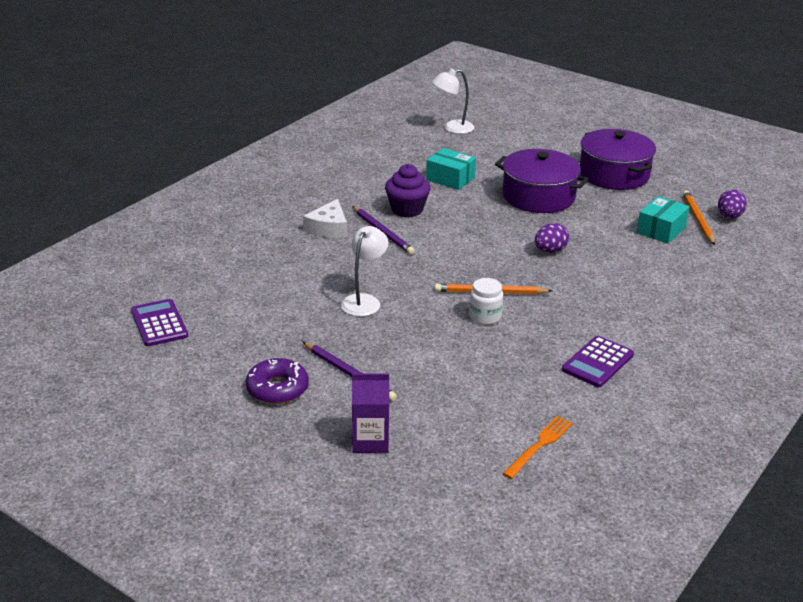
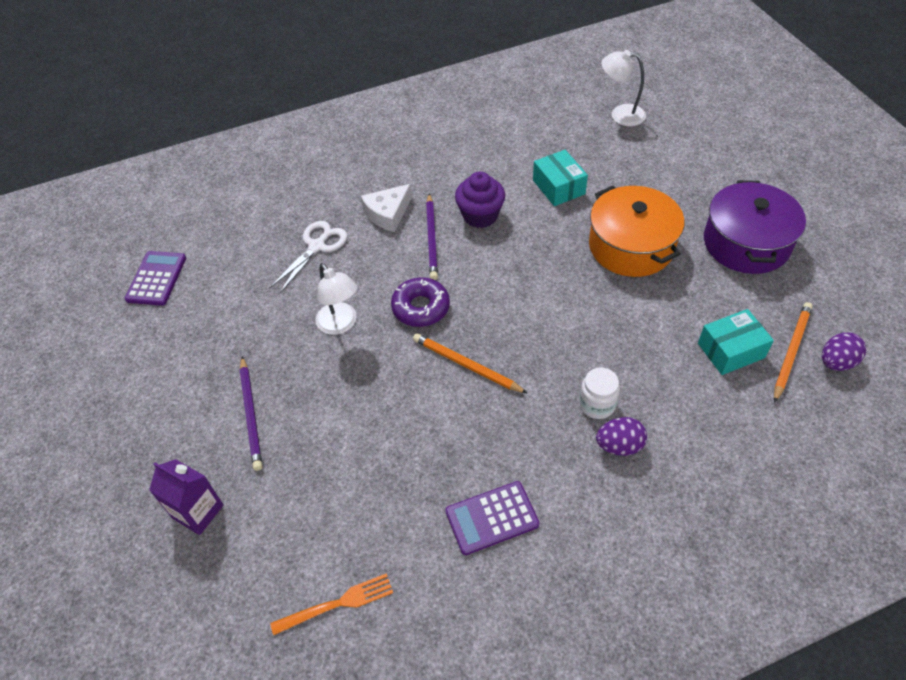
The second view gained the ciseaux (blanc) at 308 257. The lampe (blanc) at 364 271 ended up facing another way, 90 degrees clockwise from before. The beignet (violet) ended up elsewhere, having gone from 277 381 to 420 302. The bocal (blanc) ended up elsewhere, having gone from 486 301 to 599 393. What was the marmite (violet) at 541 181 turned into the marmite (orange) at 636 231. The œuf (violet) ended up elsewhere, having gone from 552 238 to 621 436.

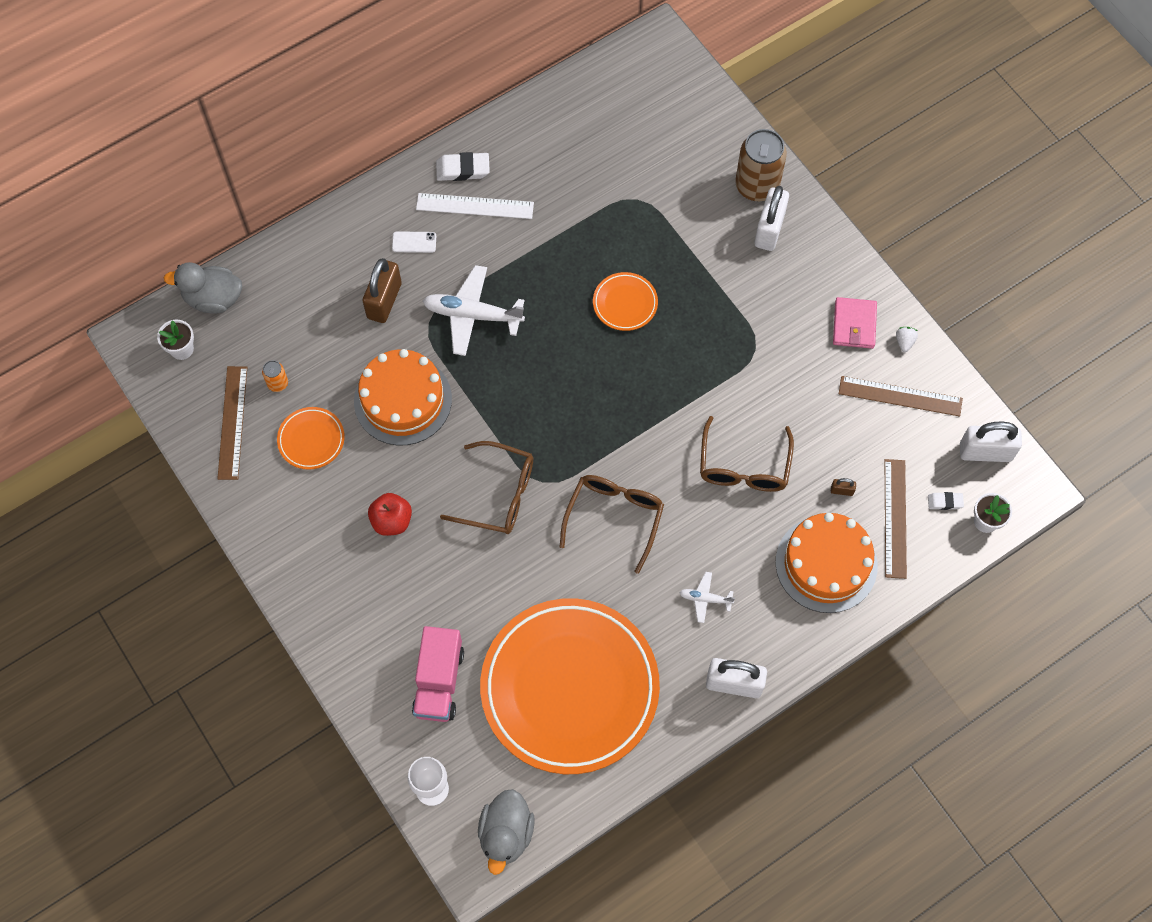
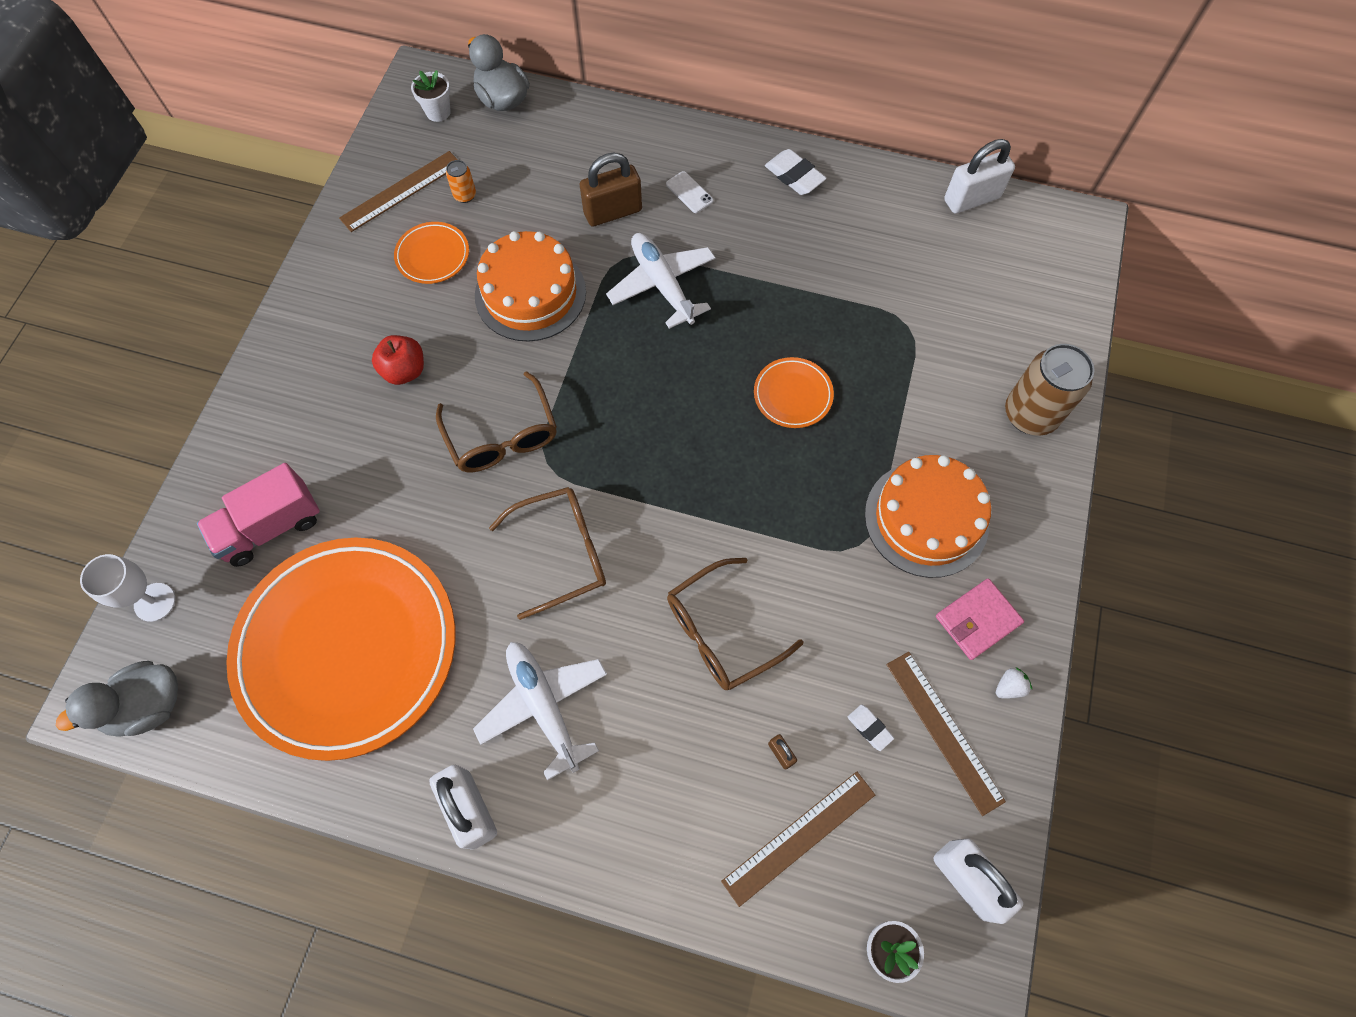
The size of the avion (blanc) at 707 597 changed by a factor of 2.01. The gomme (blanc) ended up elsewhere, having gone from 946 501 to 871 728. The gâteau (orange) ended up elsewhere, having gone from 827 563 to 928 516. The cadenas (blanc) ended up elsewhere, having gone from 771 218 to 979 176. The second view lost the règle (blanc) at 475 206.

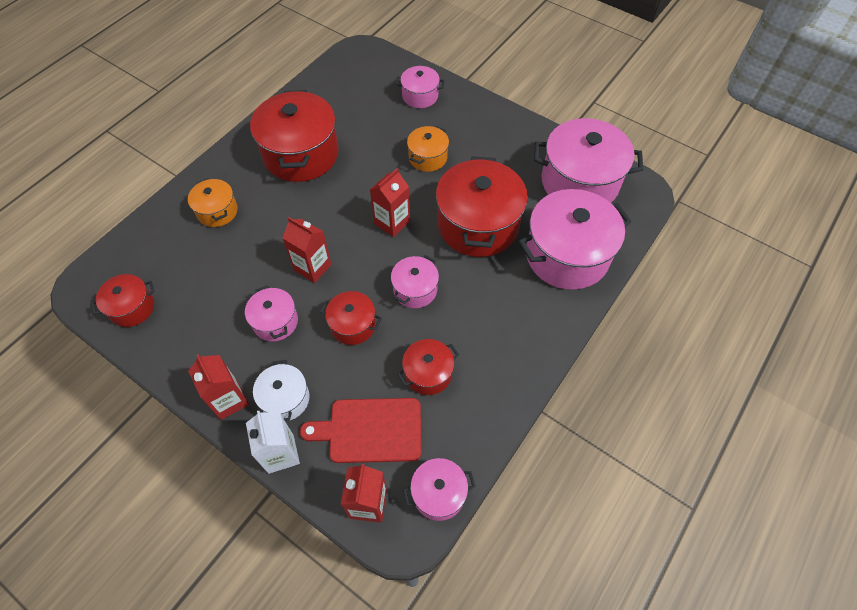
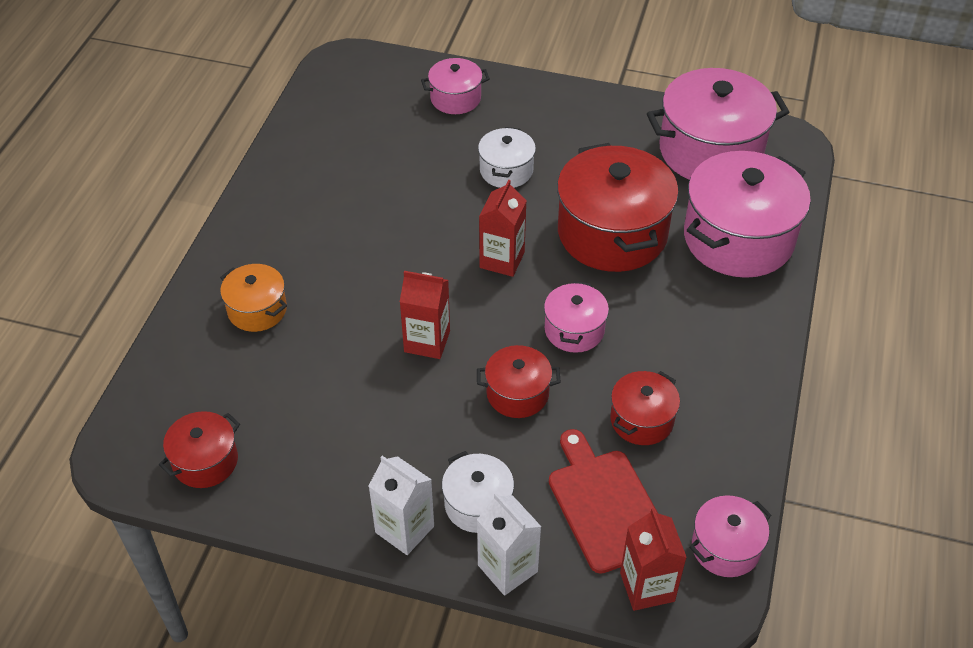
What was the brique de lait (rouge) at 218 387 turned into the brique de lait (blanc) at 401 505. What was the marmite (orange) at 428 149 turned into the marmite (blanc) at 507 157. The planche à découper (rouge) at 361 430 ended up facing another way, 90 degrees clockwise from before. The second view lost the marmite (rose) at 271 313. The second view lost the marmite (rouge) at 294 136.

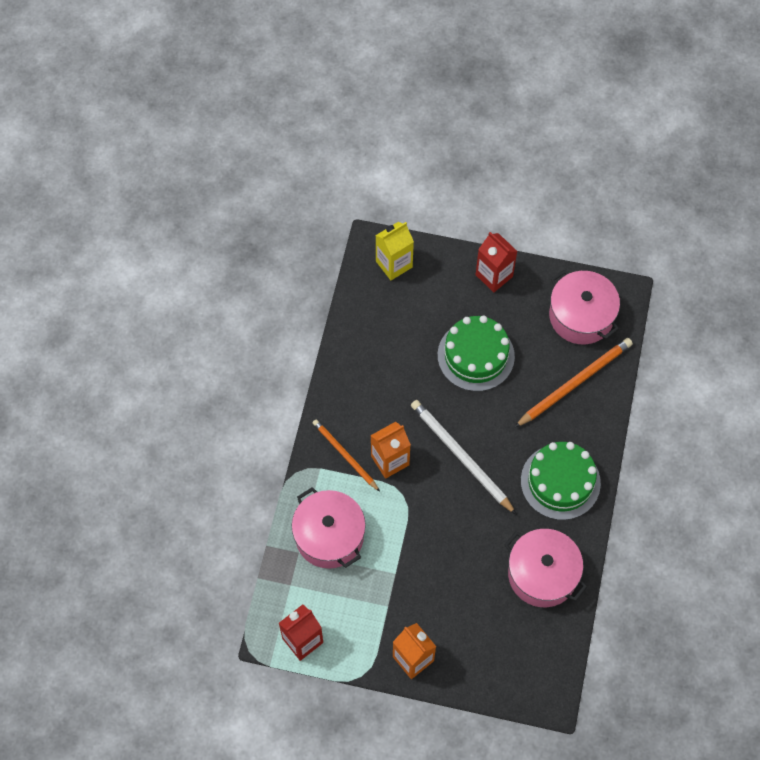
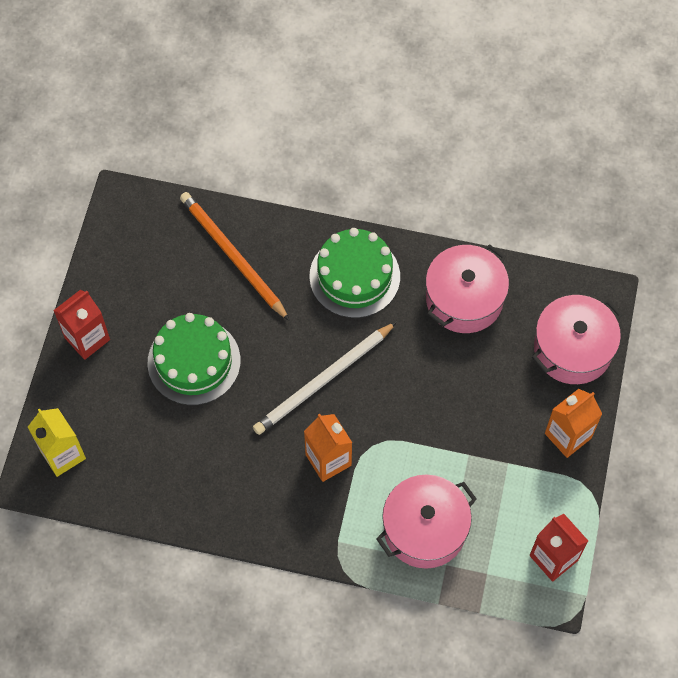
The marmite (rose) ended up elsewhere, having gone from 584 307 to 577 339. The second view lost the crayon (orange) at 346 455.

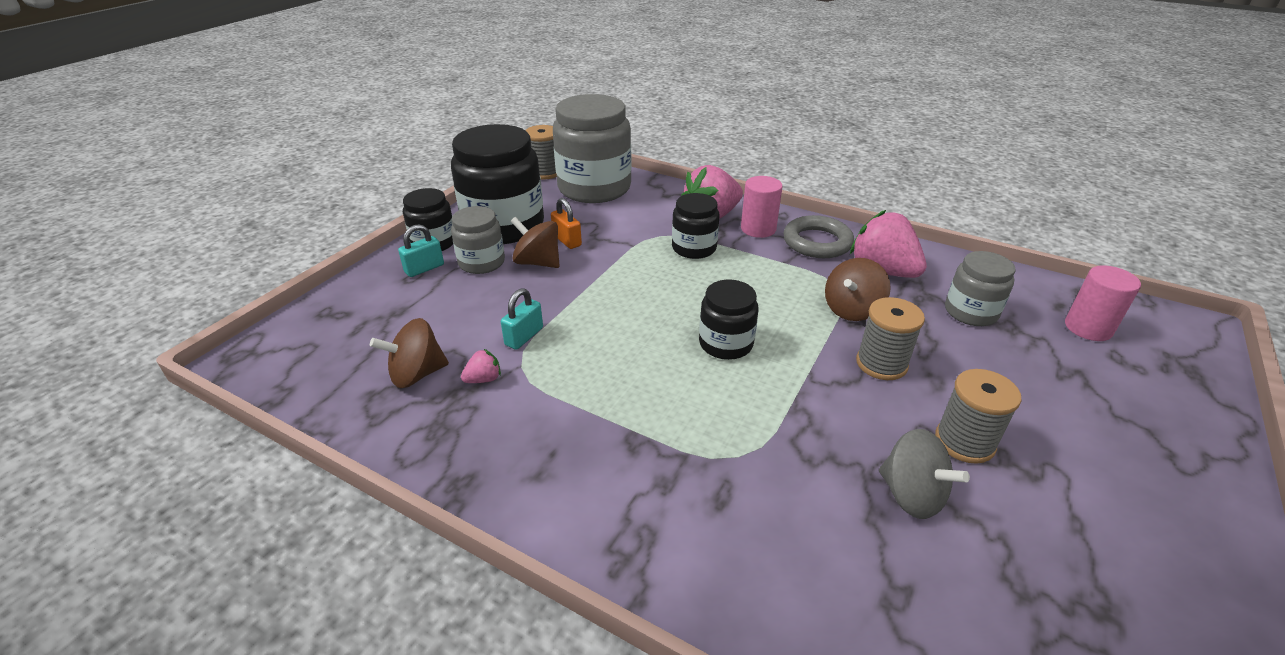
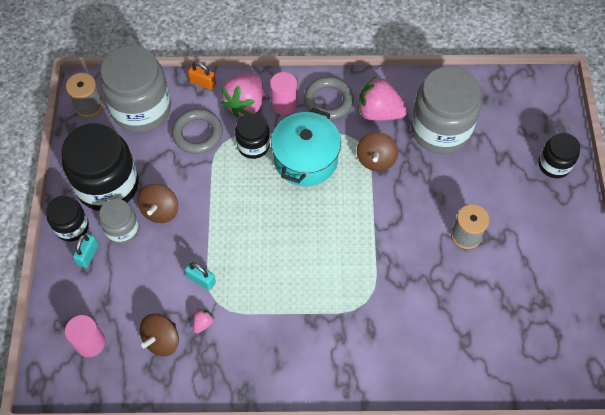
The cylindre (rose) ended up elsewhere, having gone from 1103 303 to 85 336. The toupie (marron) at 535 242 ended up facing another way, 75 degrees counterclockwise from before. The second view gained the anneau (gris) at 197 131. The cadenas (turquoise) at 522 319 ended up facing another way, 60 degrees counterclockwise from before. The cadenas (orange) ended up elsewhere, having gone from 566 223 to 202 76. The second view gained the marmite (turquoise) at 306 147. The size of the bocal (gris) at 980 288 changed by a factor of 1.88. The bocal (noir) ended up elsewhere, having gone from 728 320 to 559 155. The second view lost the bobine (gris) at 890 338. The second view lost the toupie (gris) at 924 474.

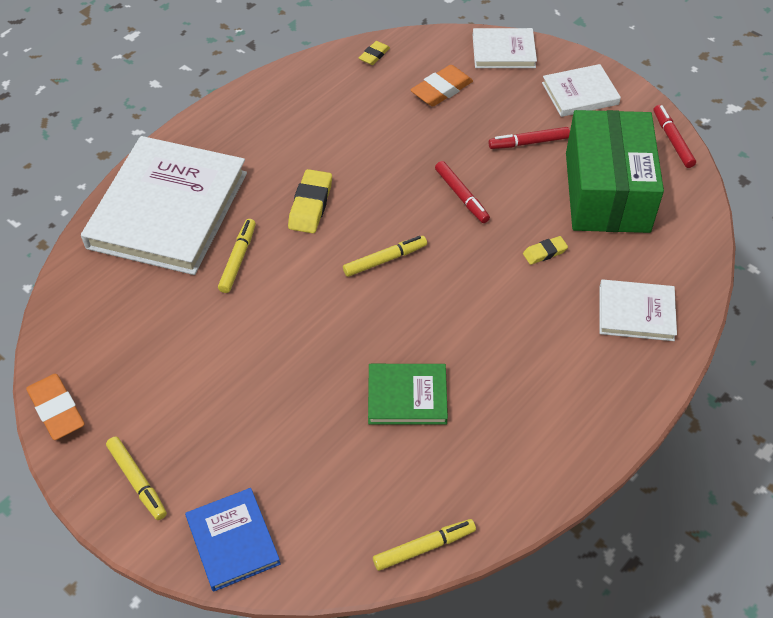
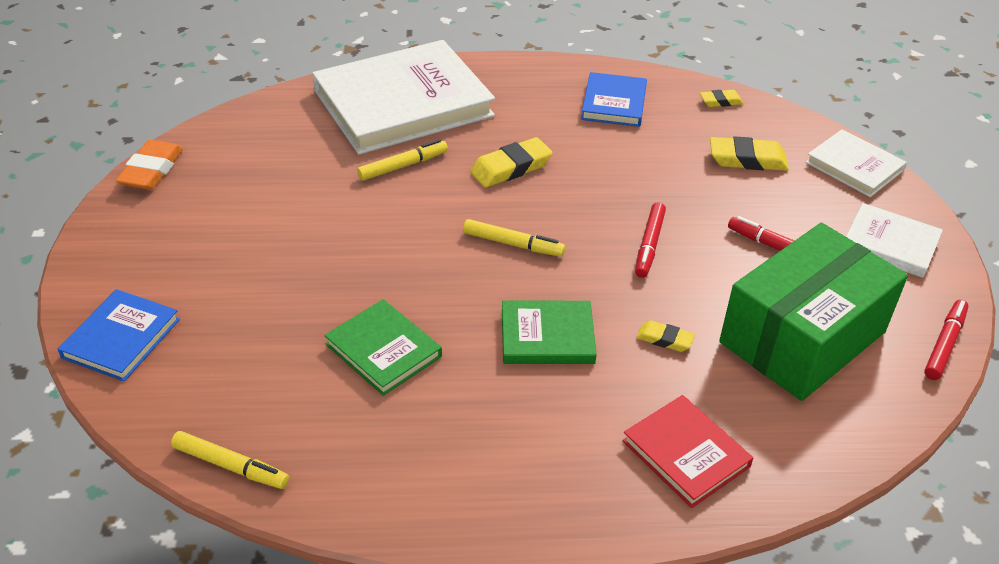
The second view gained the livre (vert) at 549 332. The second view gained the livre (bleu) at 614 99. What was the livre (blanc) at 638 310 turned into the livre (rouge) at 687 451. What was the gomme (orange) at 441 85 turned into the gomme (jaune) at 749 153. The second view lost the feutre (jaune) at 136 478.

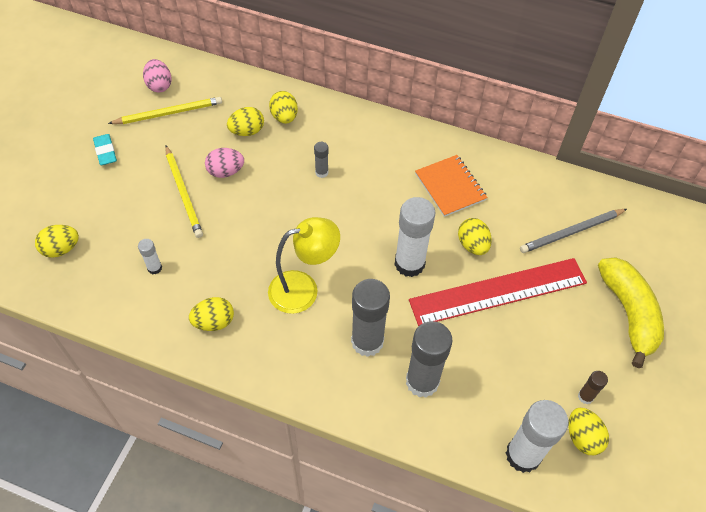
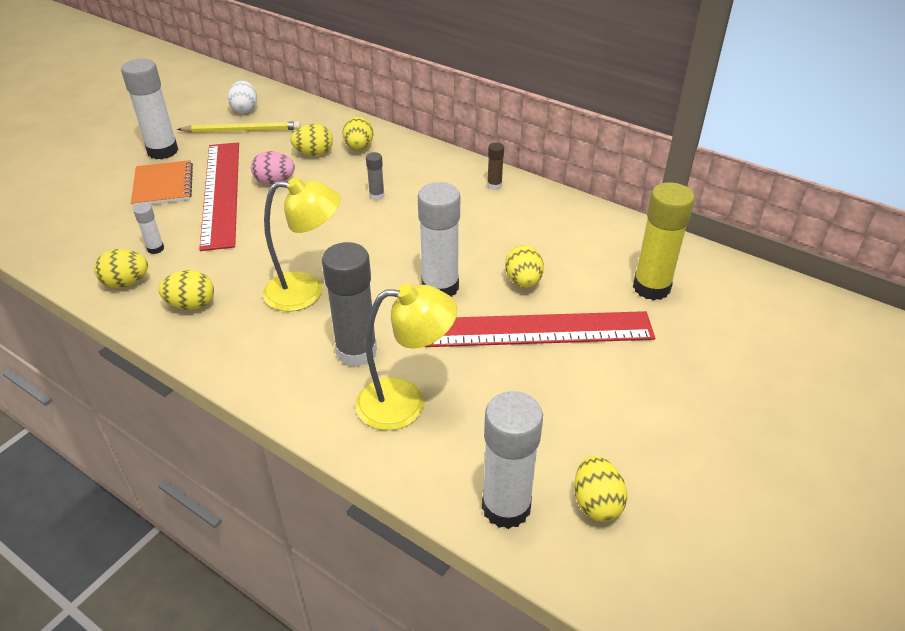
The œuf (jaune) ended up elsewhere, having gone from 57 241 to 121 268. Where the gomme (turquoise) stood at 105 149, the bâton de colle (blanc) came to stand at 149 109. The carnet (orange) ended up elsewhere, having gone from 451 186 to 162 183. Where the crayon (jaune) stood at 184 192, the règle (rouge) came to stand at 219 196. What was the œuf (rose) at 157 76 turned into the œuf (blanc) at 242 97. Where the bâton de colle (gris) stood at 429 359, the lampe (jaune) came to stand at 406 356. The bâton de colle (marron) ended up elsewhere, having gone from 593 387 to 495 166. Where the crayon (gris) stood at 573 231, the bâton de colle (jaune) came to stand at 664 241. The second view lost the banane (jaune) at 631 312.

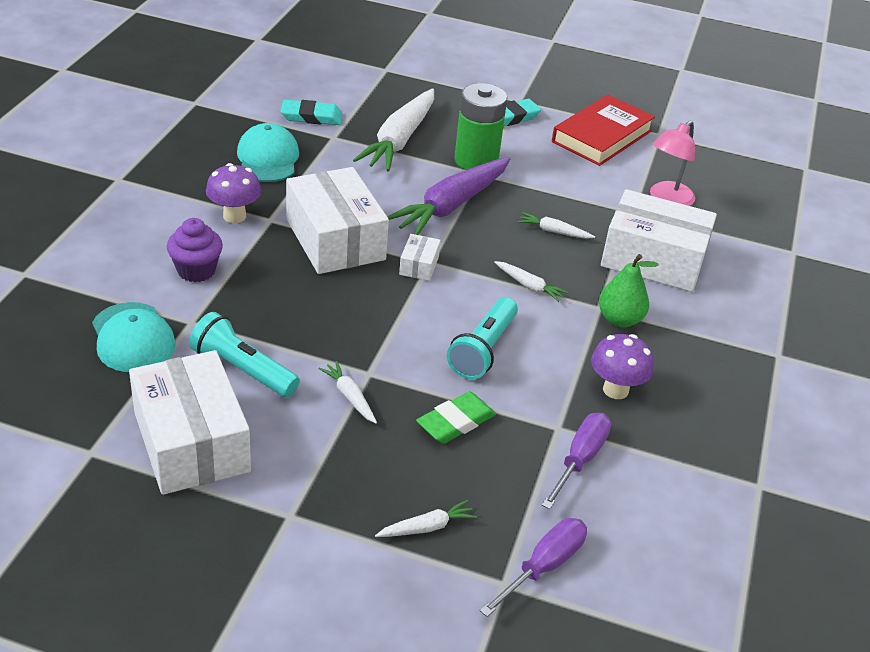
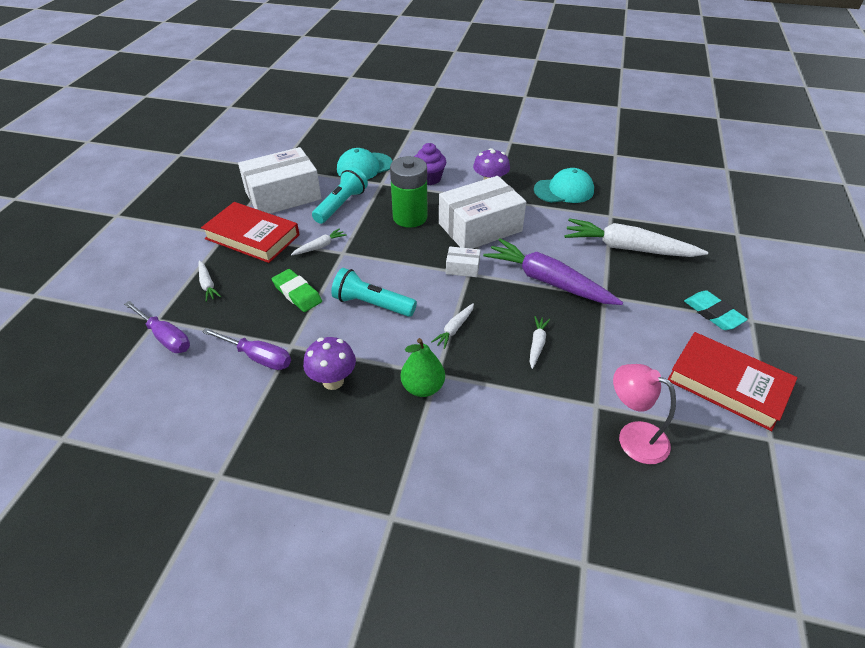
The second view gained the livre (rouge) at 250 232. The pile (vert) ended up elsewhere, having gone from 480 126 to 408 192. The second view lost the gomme (turquoise) at 311 112. The second view lost the boîte (blanc) at 659 240.

